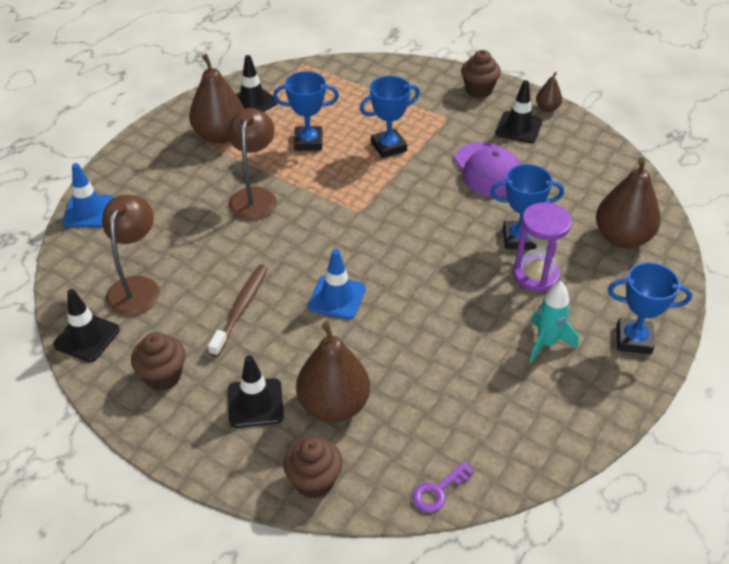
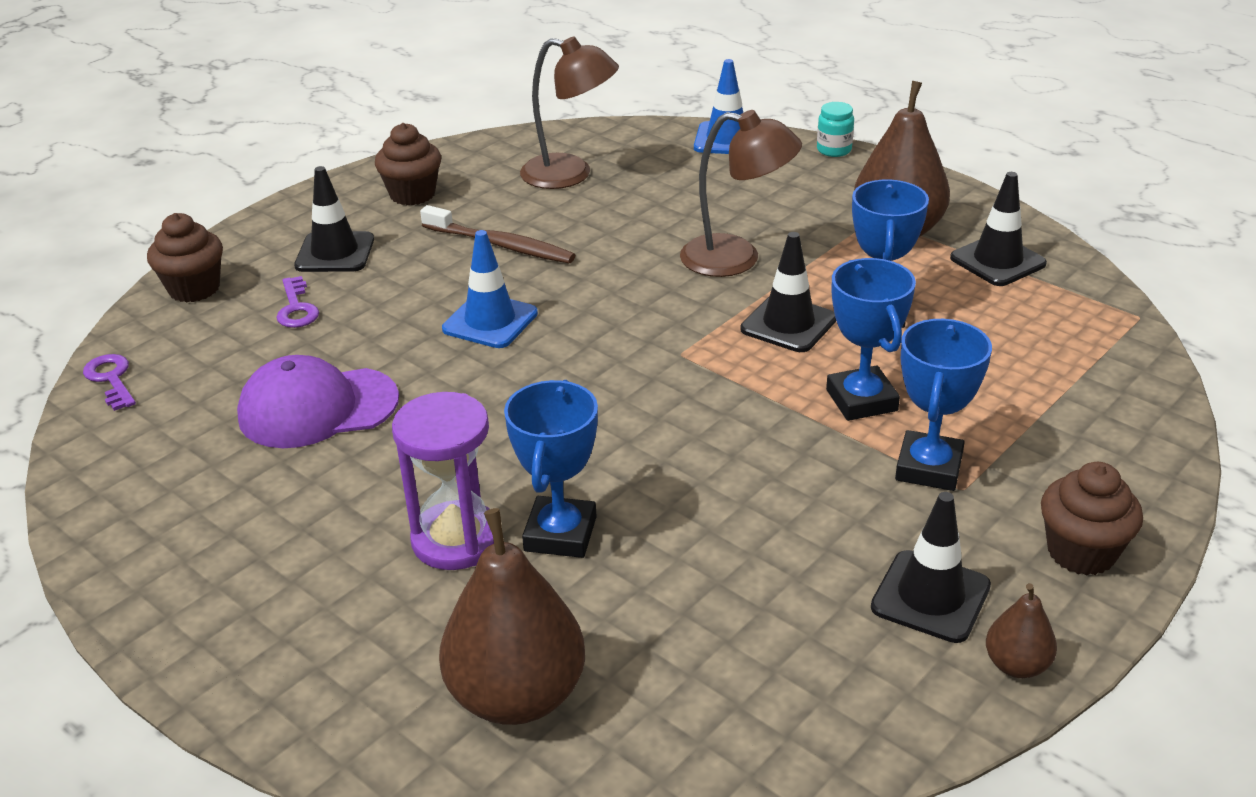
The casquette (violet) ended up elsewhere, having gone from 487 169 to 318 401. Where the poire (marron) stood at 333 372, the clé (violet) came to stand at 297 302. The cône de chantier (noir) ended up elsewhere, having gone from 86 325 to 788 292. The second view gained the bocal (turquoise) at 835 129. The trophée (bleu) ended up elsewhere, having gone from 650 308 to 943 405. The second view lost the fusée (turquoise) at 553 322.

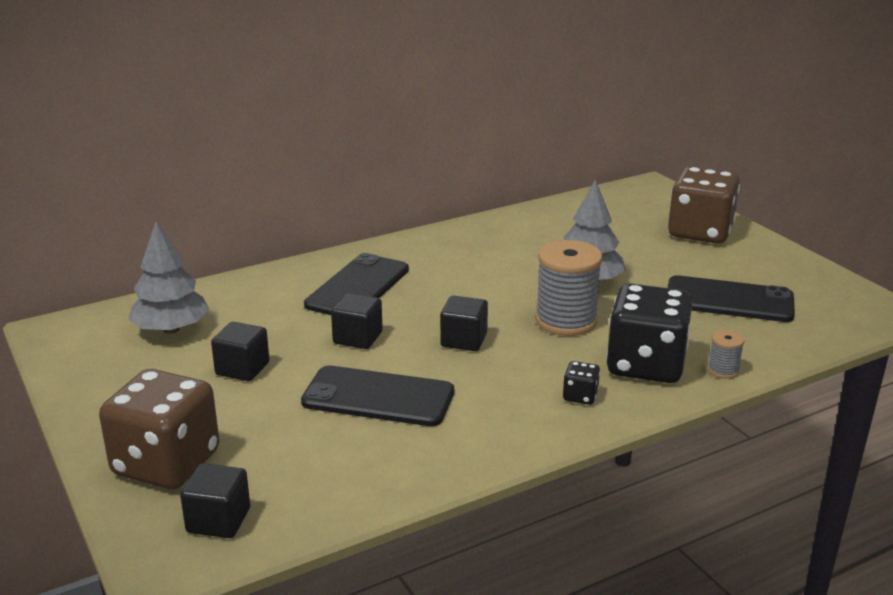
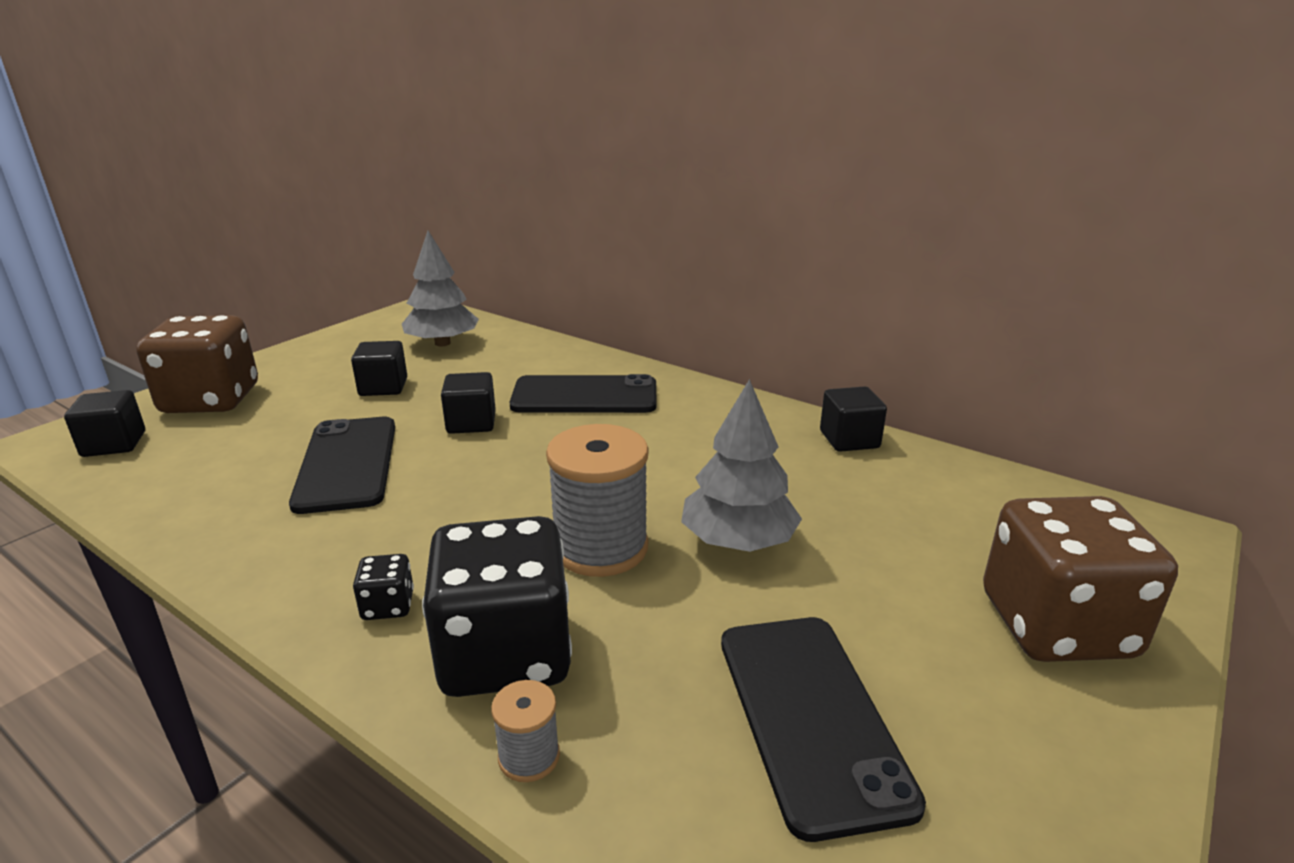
The cube (noir) ended up elsewhere, having gone from 464 323 to 853 419.

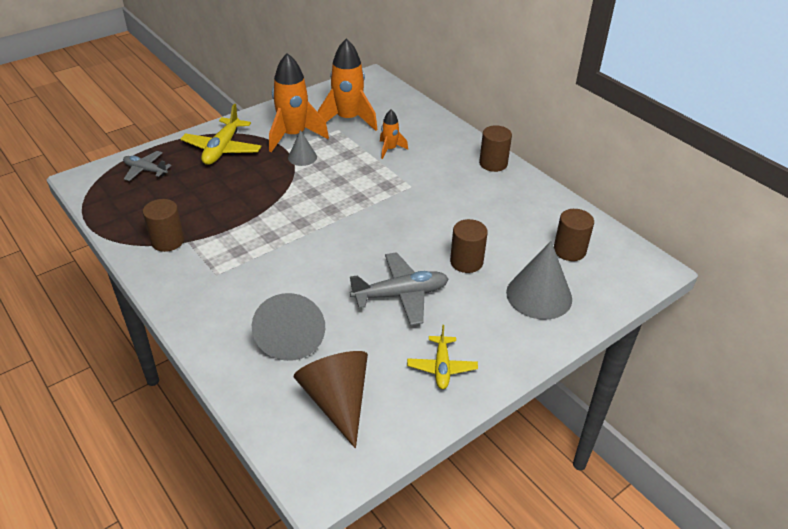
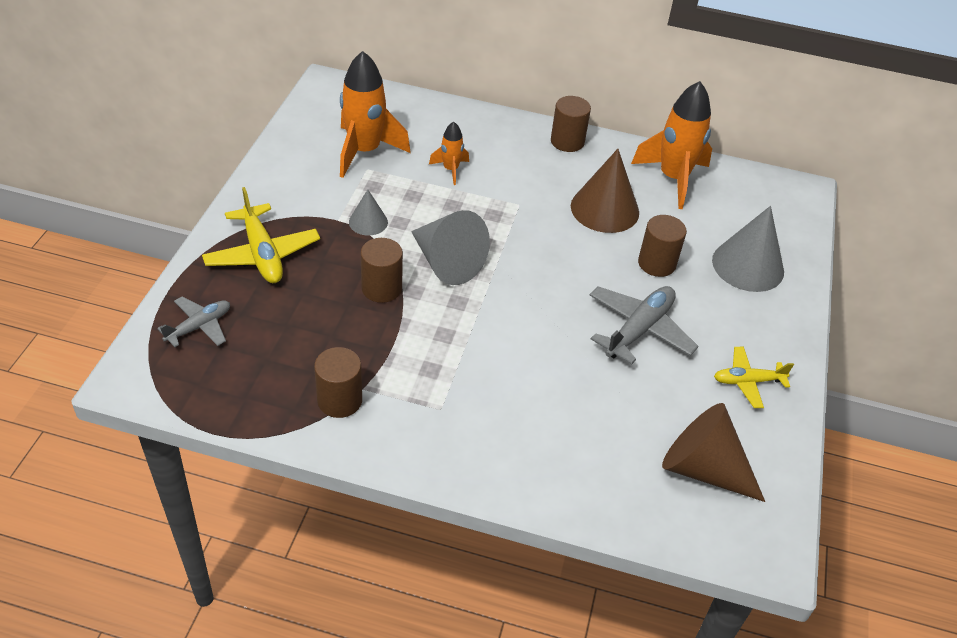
The avion (gris) at 147 166 ended up facing another way, 150 degrees clockwise from before. The cylindre (marron) ended up elsewhere, having gone from 574 235 to 382 270. The cône (gris) ended up elsewhere, having gone from 288 327 to 450 247. The second view gained the cône (marron) at 605 191. The fusée (orange) ended up elsewhere, having gone from 299 102 to 671 145. The avion (jaune) at 442 357 ended up facing another way, 120 degrees clockwise from before.

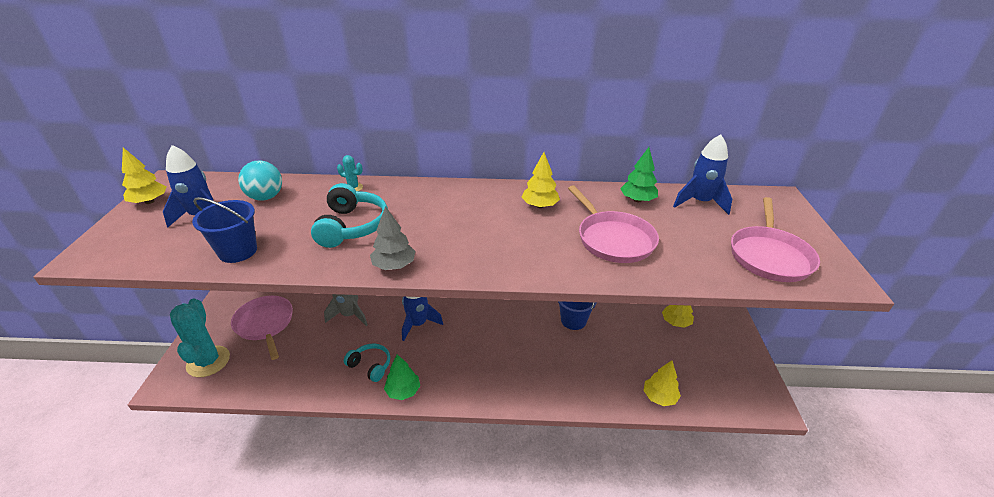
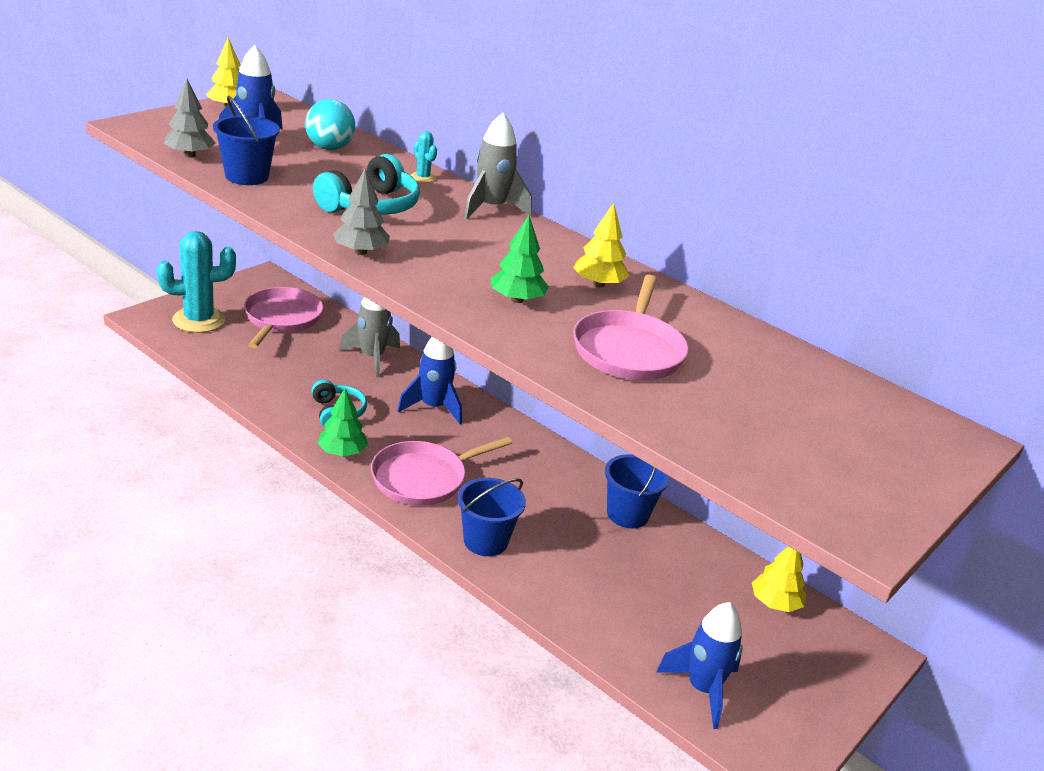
The cactus (turquoise) at 200 337 ended up facing another way, 45 degrees clockwise from before. The second view gained the arbre (gris) at 189 118. The poêle (rose) ended up elsewhere, having gone from 775 239 to 441 471. The second view gained the seau (bleu) at 491 517. The second view gained the fusée (gris) at 498 166. The arbre (vert) ended up elsewhere, having gone from 639 174 to 519 259. The fusée (bleu) ended up elsewhere, having gone from 702 174 to 699 665. The second view lost the arbre (jaune) at 662 383.

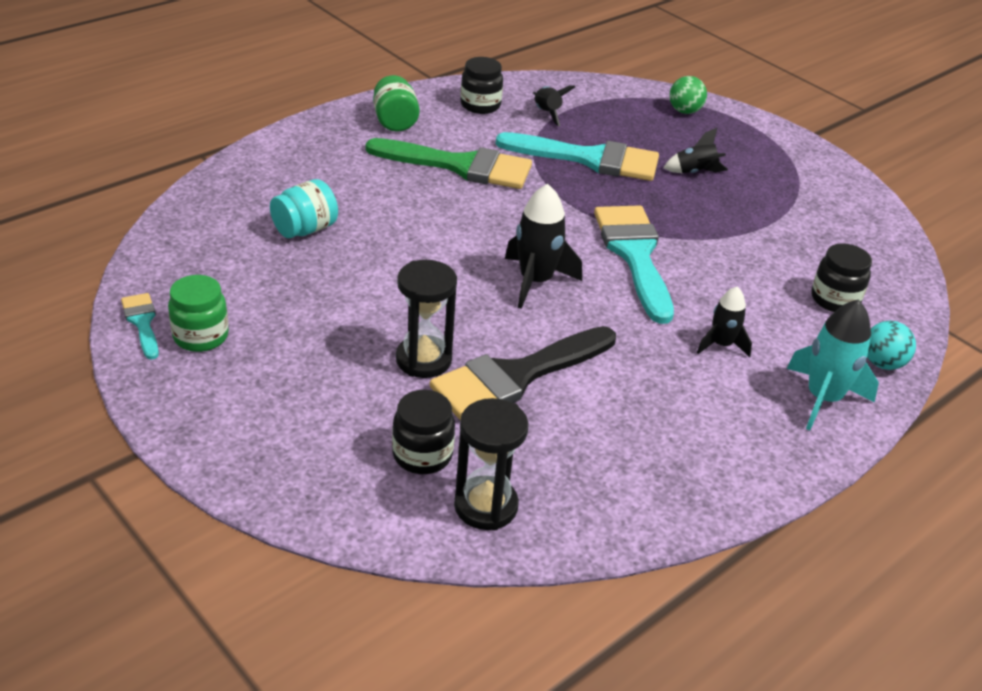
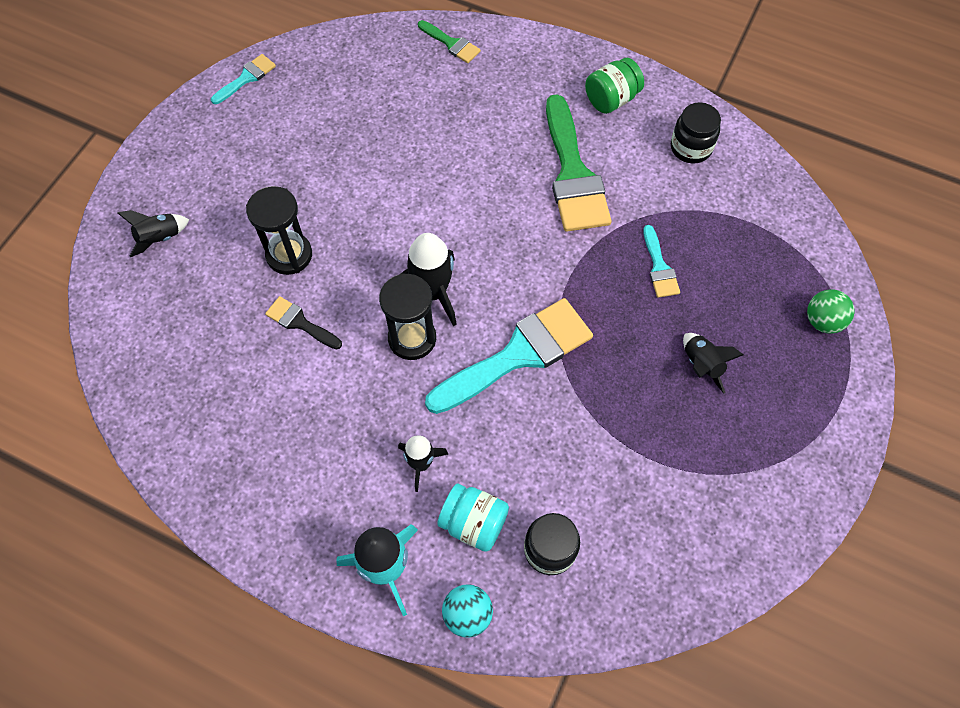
The fusée (noir) ended up elsewhere, having gone from 554 105 to 153 233. The size of the pinceau (noir) at 523 373 changed by a factor of 0.48. The sablier (noir) ended up elsewhere, having gone from 491 464 to 407 316. The second view gained the pinceau (vert) at 449 41. The bocal (turquoise) ended up elsewhere, having gone from 304 208 to 473 518. The size of the pinceau (turquoise) at 577 156 changed by a factor of 0.48. The second view lost the bocal (vert) at 198 313. The second view lost the bocal (noir) at 423 432.

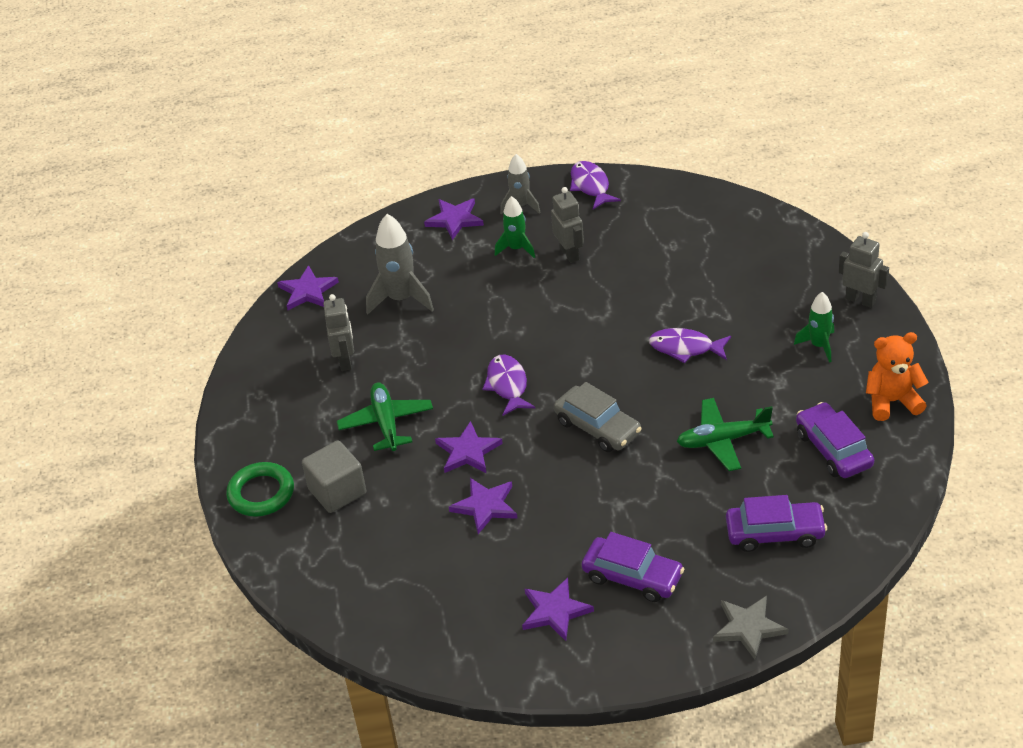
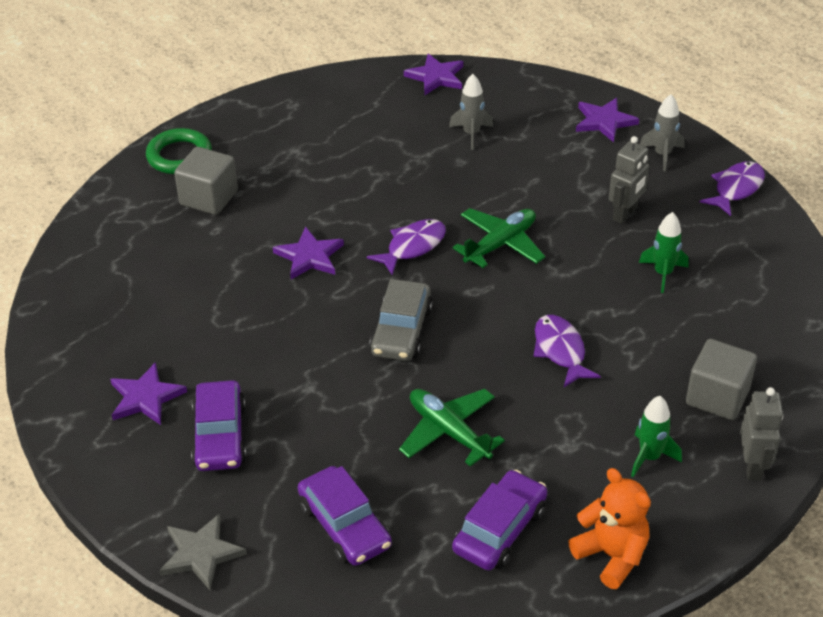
The size of the fusée (gris) at 400 264 changed by a factor of 0.63. The avion (vert) ended up elsewhere, having gone from 385 416 to 499 238. The fusée (vert) ended up elsewhere, having gone from 515 227 to 664 252. The second view gained the cube (gris) at 721 379. The second view lost the robot (gris) at 338 332. The second view lost the étoile (violet) at 483 506.

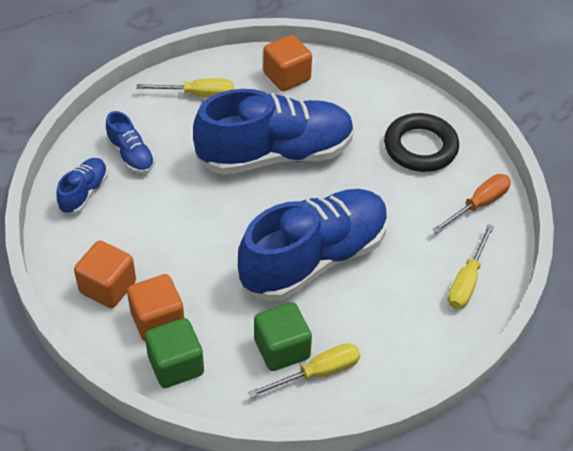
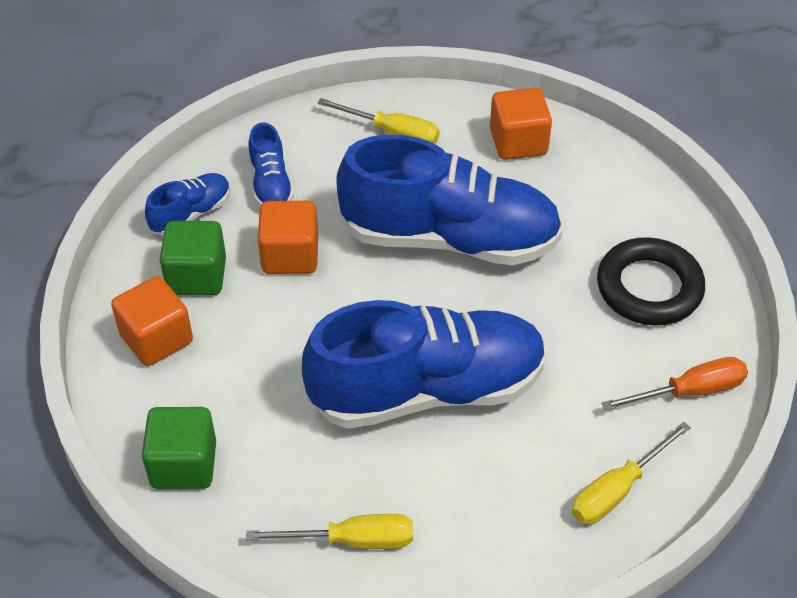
The cube (vert) ended up elsewhere, having gone from 283 336 to 193 258. The cube (orange) ended up elsewhere, having gone from 155 308 to 288 237.

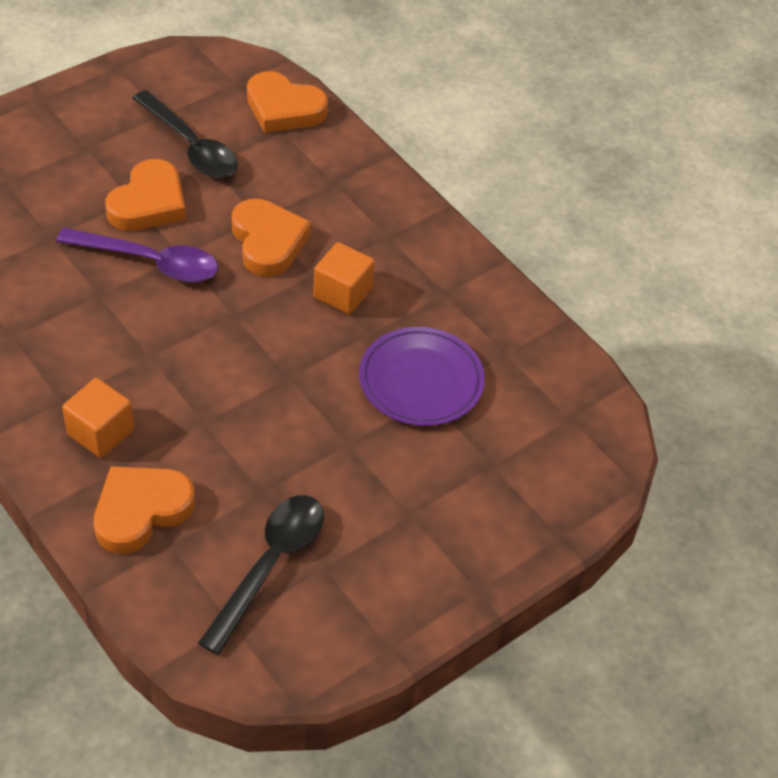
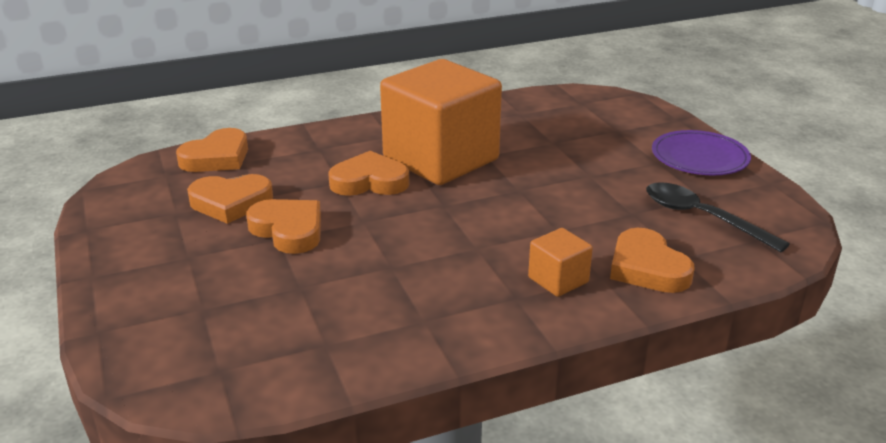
Where the cuillère (noir) stood at 185 134, the cœur (orange) came to stand at 230 199. The size of the cube (orange) at 344 278 changed by a factor of 2.39. The assiette (violet) ended up elsewhere, having gone from 422 376 to 701 152. The second view lost the cuillère (violet) at 137 255.

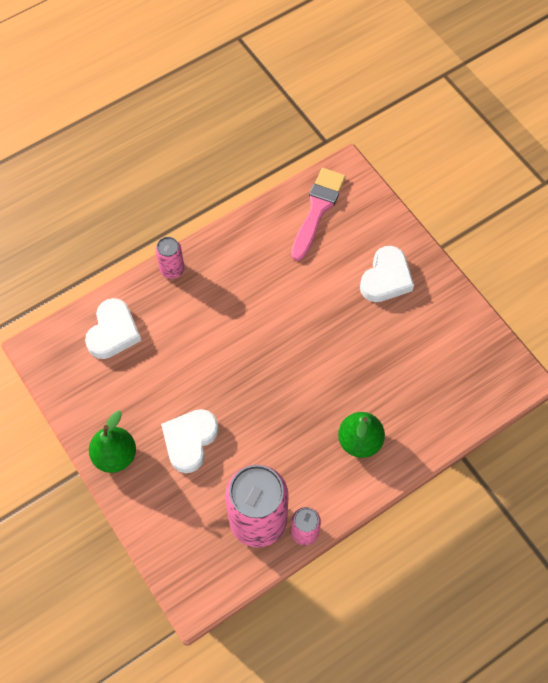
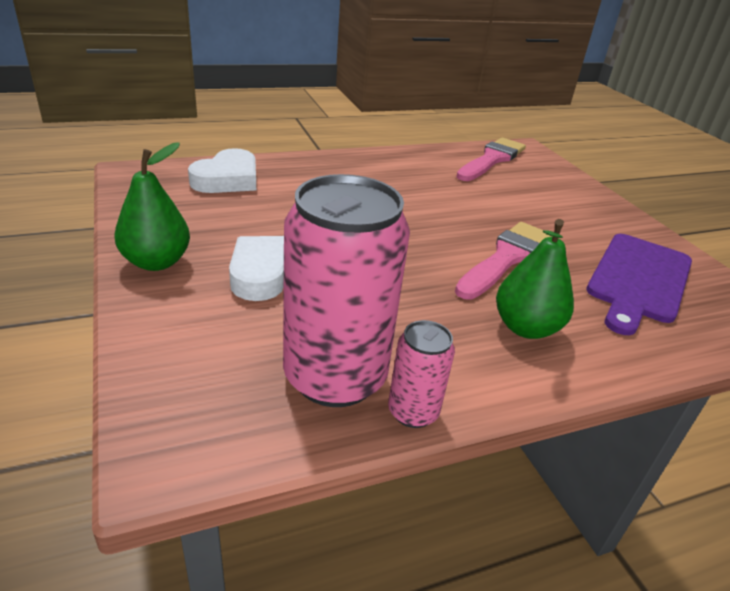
The second view gained the pinceau (rose) at 503 261. The second view gained the planche à découper (violet) at 639 284. The second view lost the canette (rose) at 170 258. The second view lost the cœur (blanc) at 387 274.

